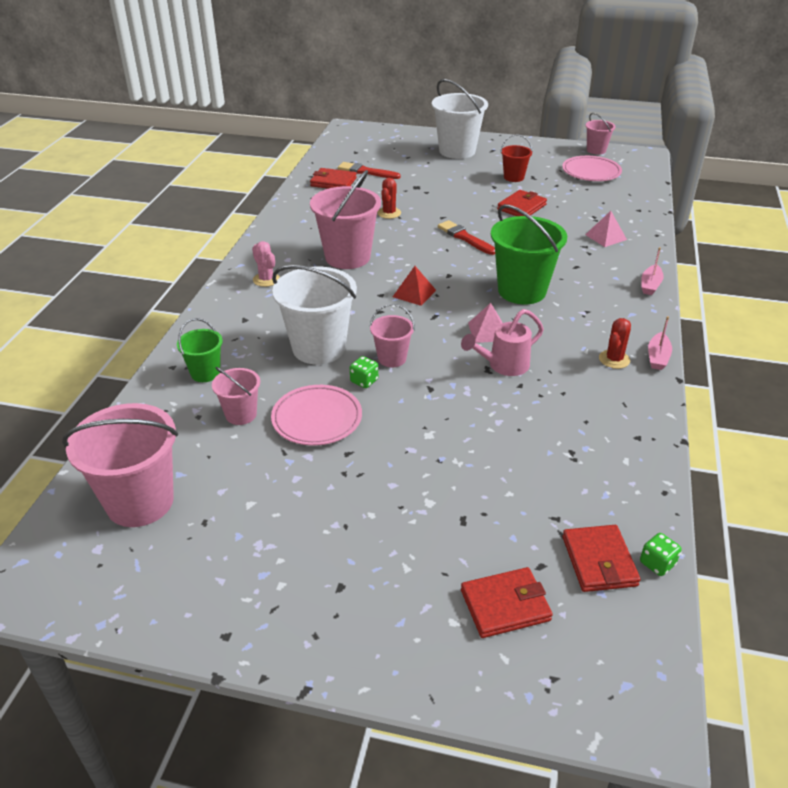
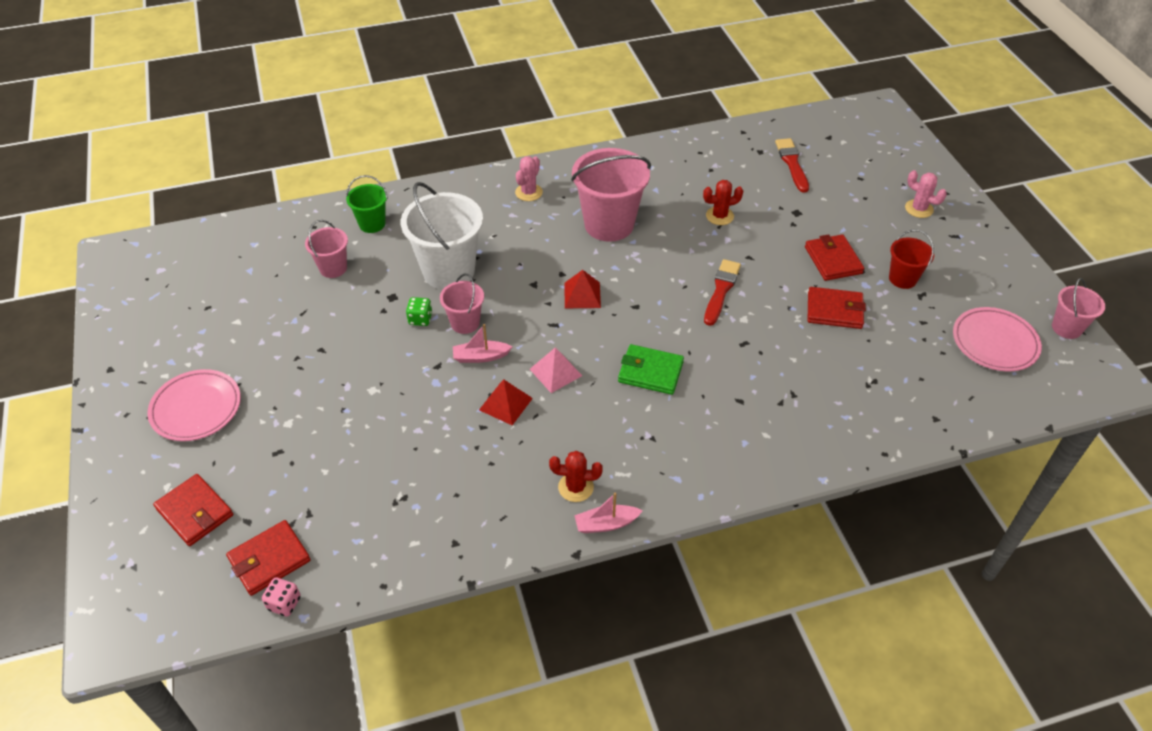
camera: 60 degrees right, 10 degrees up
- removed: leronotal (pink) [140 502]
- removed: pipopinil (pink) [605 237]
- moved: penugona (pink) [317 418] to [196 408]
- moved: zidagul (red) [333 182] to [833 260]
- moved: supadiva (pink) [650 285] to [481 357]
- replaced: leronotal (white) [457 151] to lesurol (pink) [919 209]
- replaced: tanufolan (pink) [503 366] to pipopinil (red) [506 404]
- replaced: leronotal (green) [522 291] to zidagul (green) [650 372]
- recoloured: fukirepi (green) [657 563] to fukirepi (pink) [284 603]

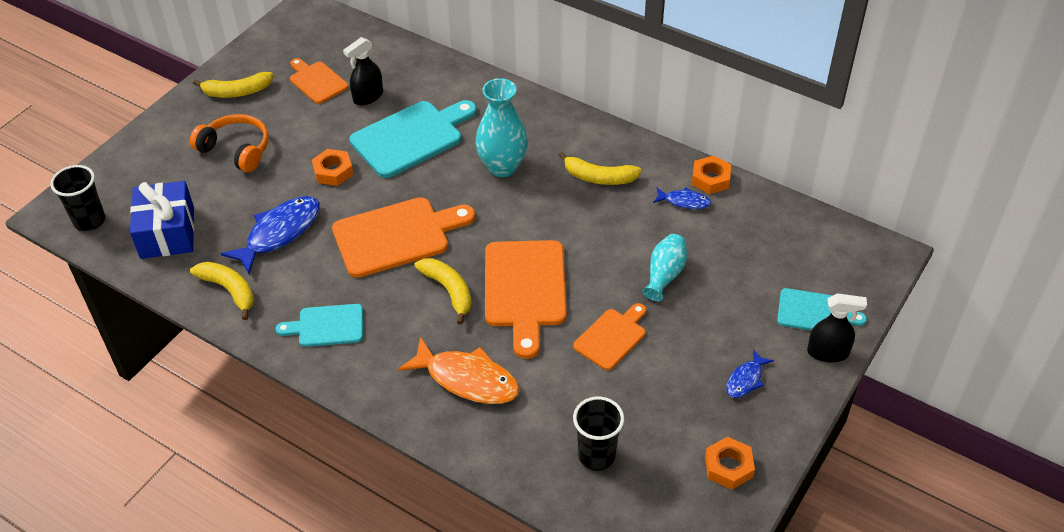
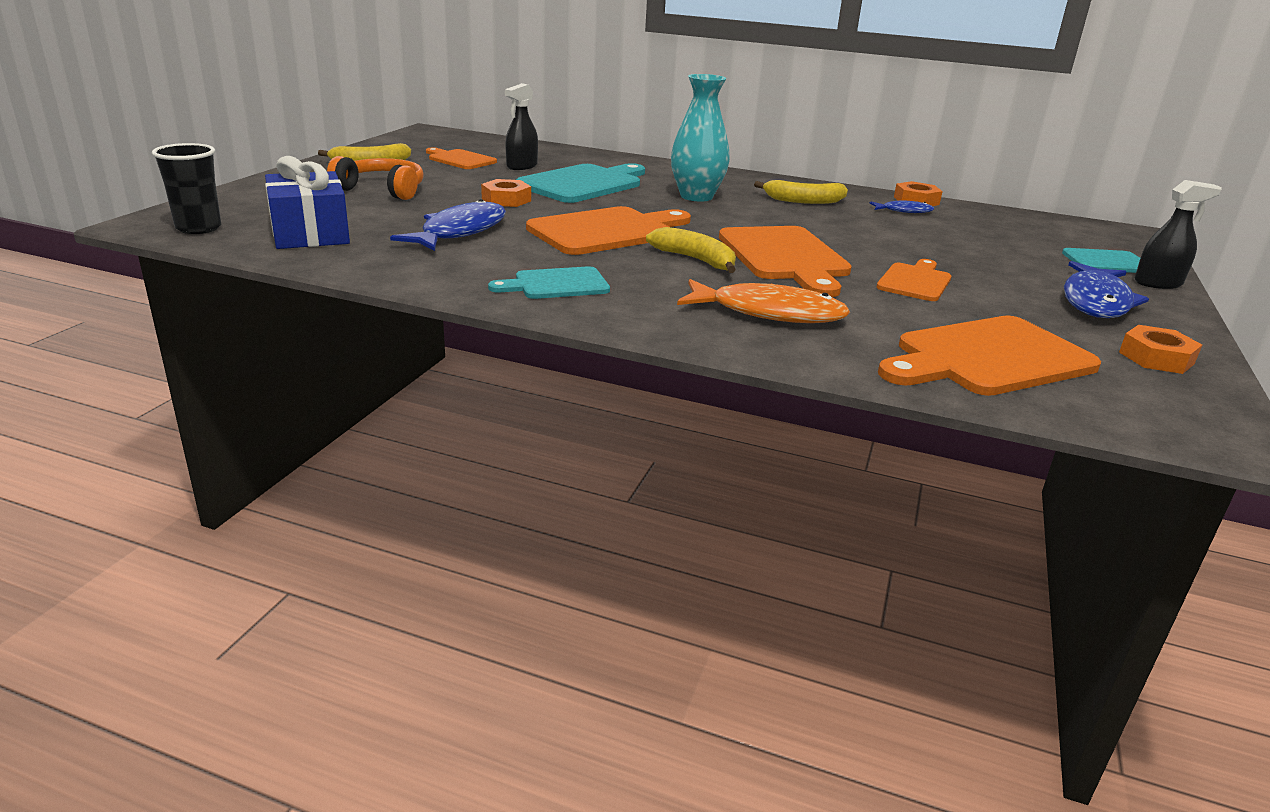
camera: 15 degrees left, 20 degrees down
- removed: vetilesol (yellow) [229 290]
- removed: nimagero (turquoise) [664 275]
- replaced: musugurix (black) [596 455] to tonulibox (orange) [988 358]
- resized: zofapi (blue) [746 380] = [1096 301] x1.92

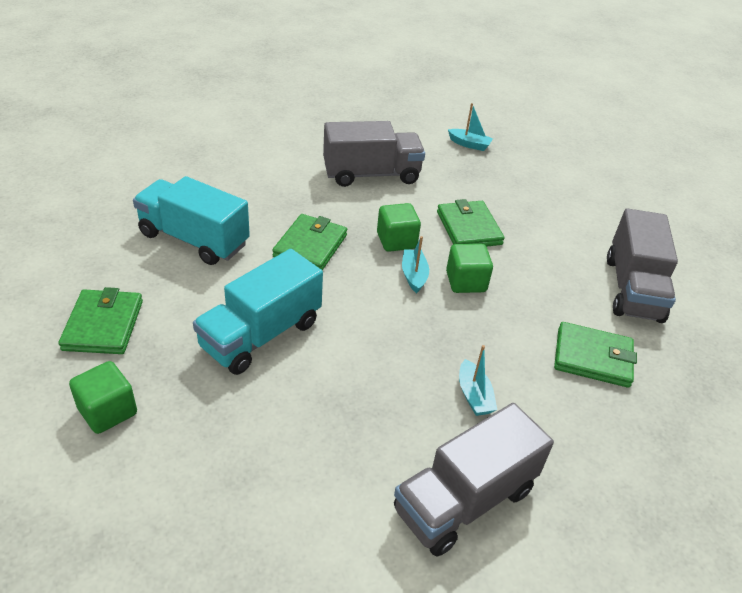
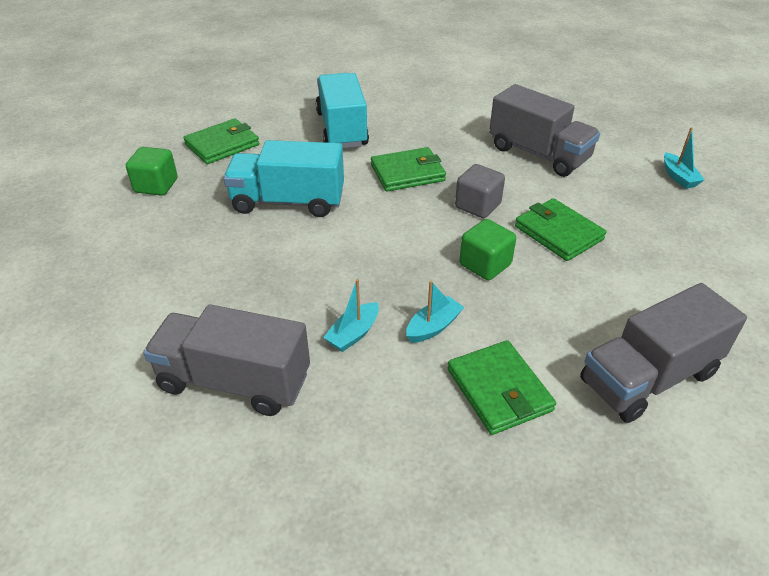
camera: 55 degrees right, 0 degrees up
- moved: supadiva (turquoise) [414 275] to [433 327]
- recoloured: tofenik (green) [396 241] to tofenik (grey) [477 206]
- turned: zidagul (green) [468 228] = [558 233] 75 degrees counterclockwise

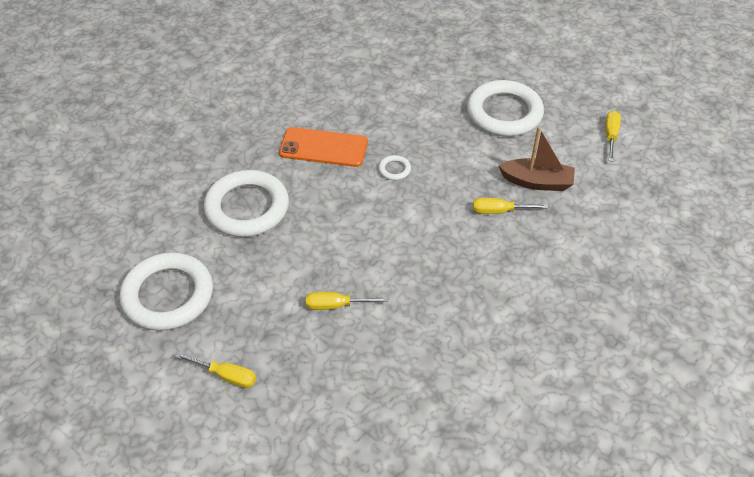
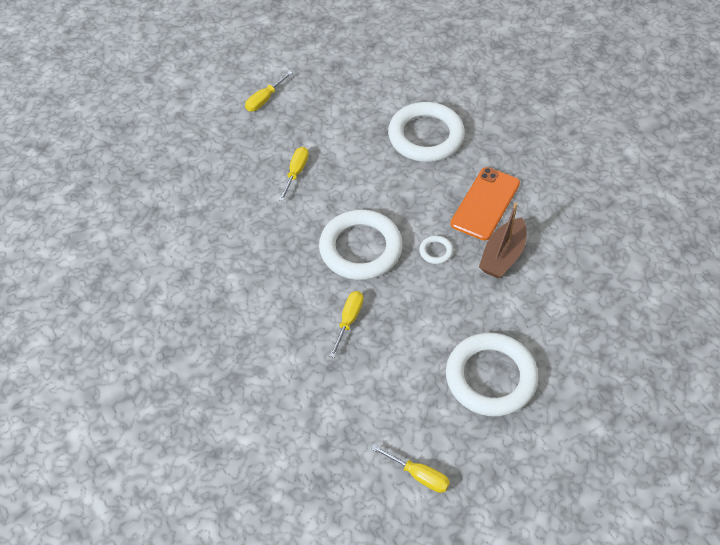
camera: 110 degrees right, 5 degrees up
- moved: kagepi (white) [168 295] to [360 248]
- moved: supadiva (brown) [537 182] to [502 256]

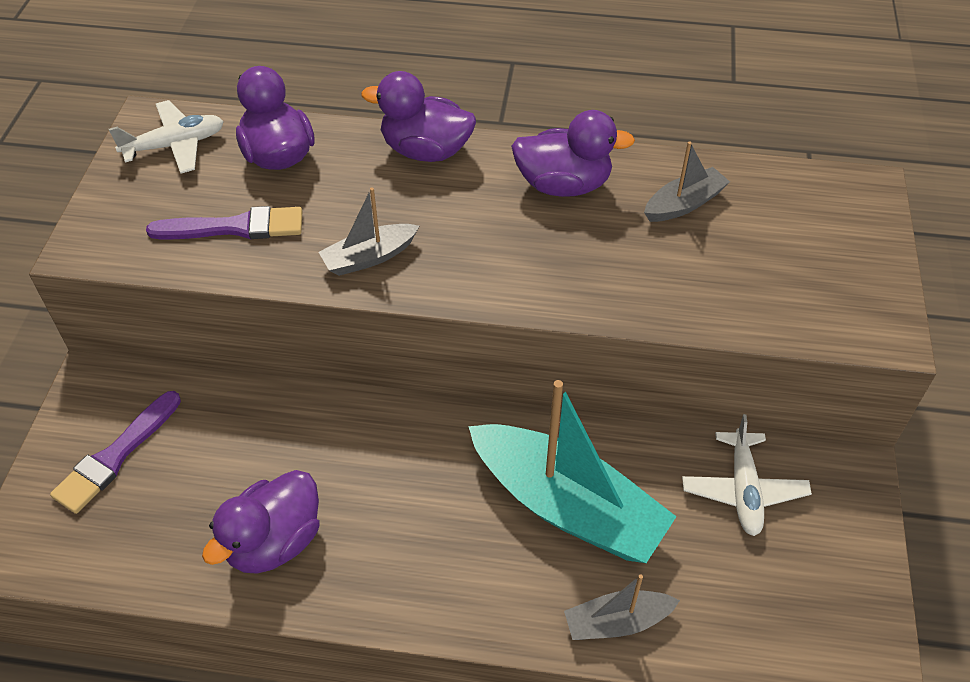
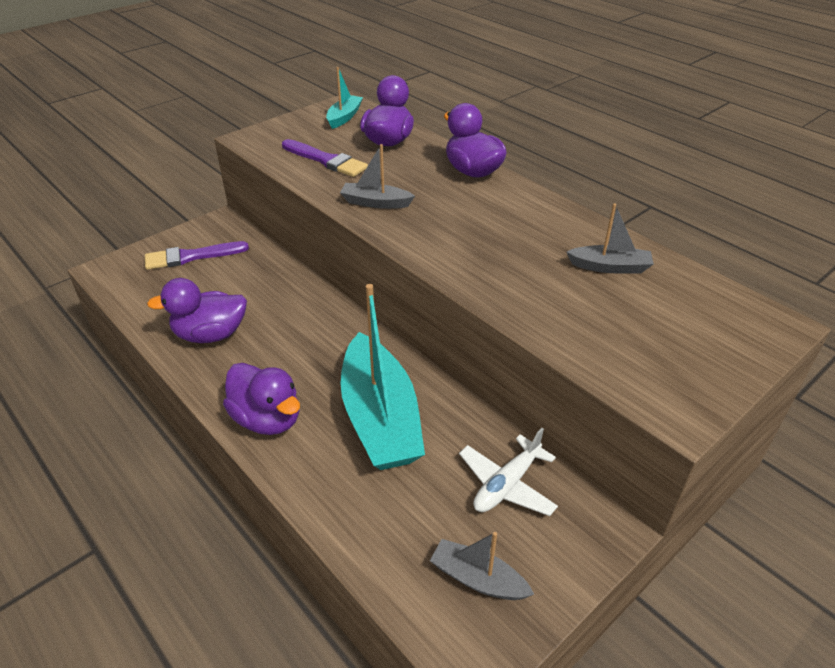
camera: 40 degrees right, 10 degrees down
- moved: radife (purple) [563 185] to [267 419]
- moved: supadiva (grey) [617 622] to [478 579]
- replaced: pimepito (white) [175 145] to supadiva (turquoise) [344 117]

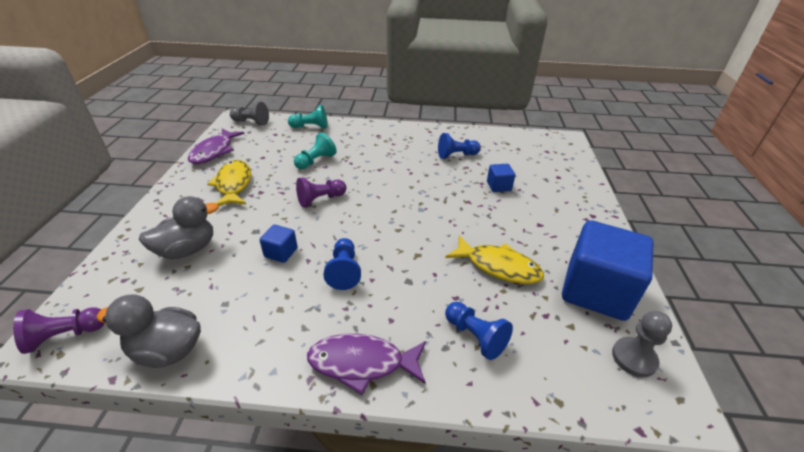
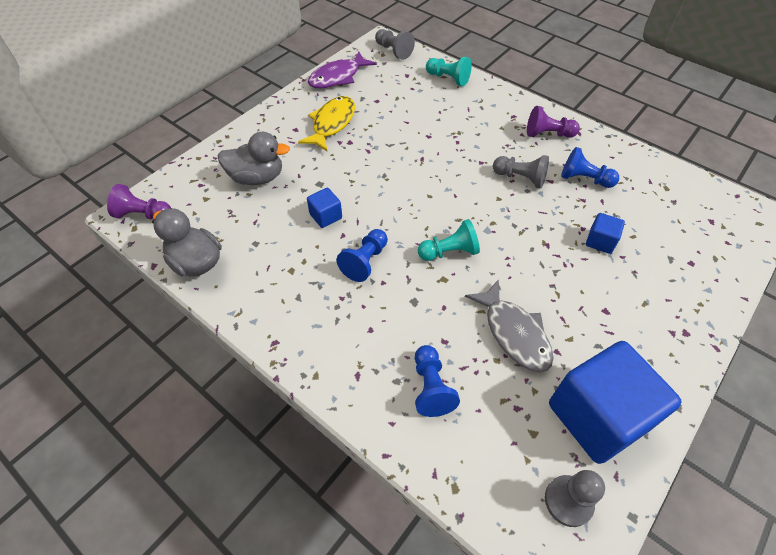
camera: 35 degrees right, 15 degrees up
- removed: zofapi (purple) [362 363]
- added: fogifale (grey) [520 178]
- moved: fogifale (turquoise) [316 161] to [449 252]
- moved: fogifale (purple) [320 199] to [548 134]
- recoloured: zofapi (yellow) [498 266] to zofapi (grey) [514 333]

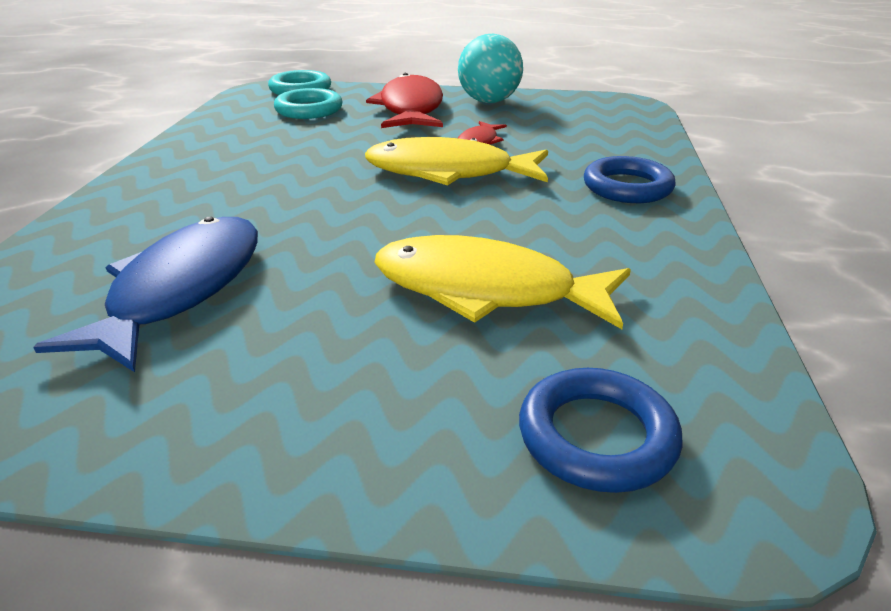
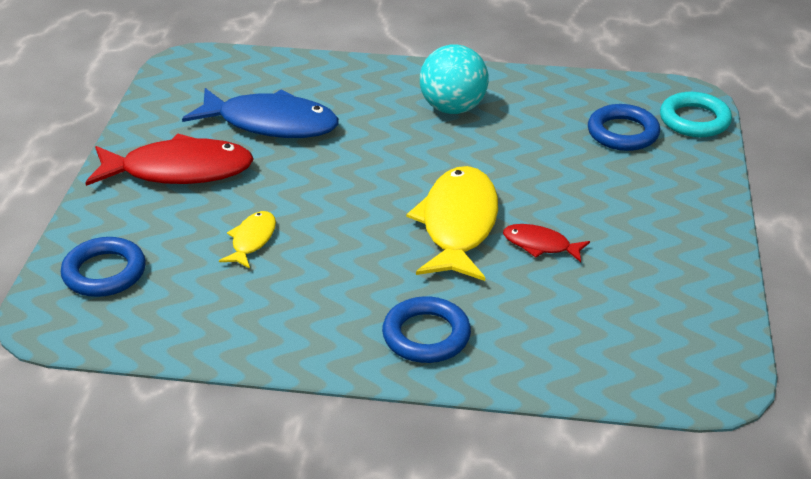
camera: 90 degrees right, 5 degrees up
- moved: zofapi (red) [410 109] to [179 171]
- moved: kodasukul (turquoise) [489 101] to [453 108]
- recoloured: kagepi (turquoise) [309 110] to kagepi (blue) [623 133]
- resized: zofapi (yellow) [485 290] = [252 240] x0.49

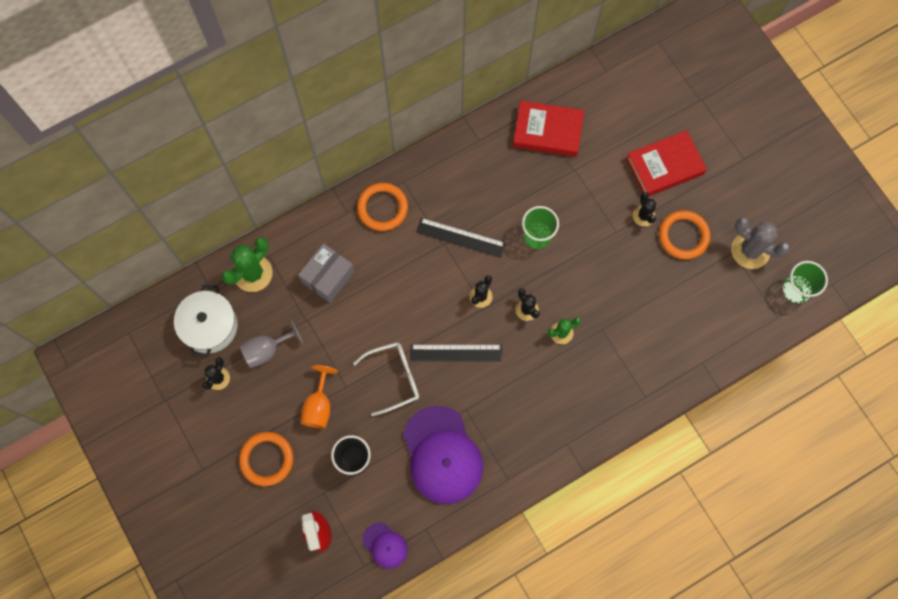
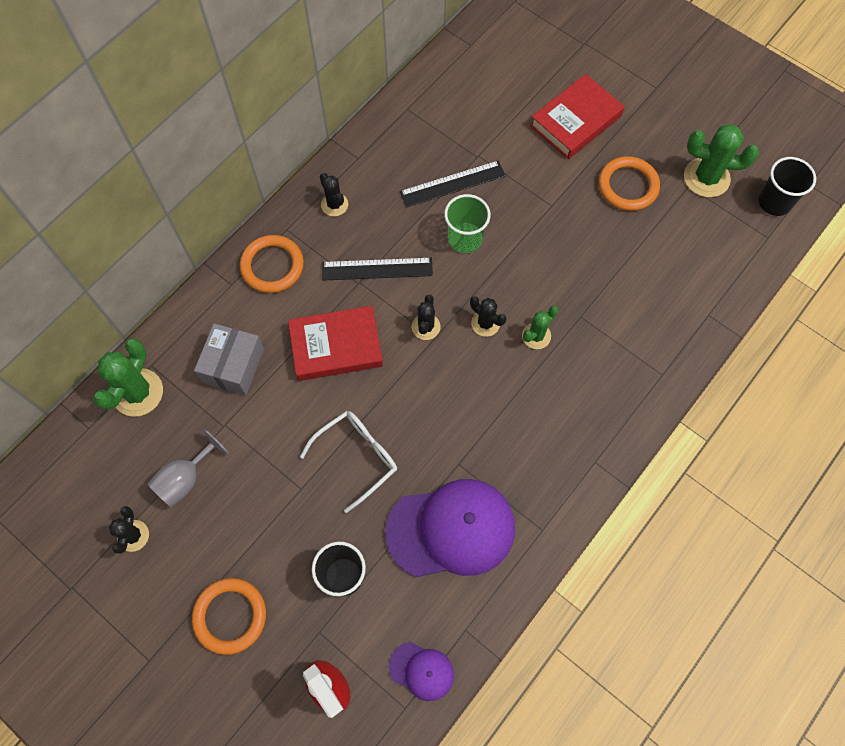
camera: 20 degrees left, 5 degrees down
- removed: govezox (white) [209 326]
- removed: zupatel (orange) [319 406]
- moved: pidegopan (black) [456 352] to [452 184]
- moved: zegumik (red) [547 131] to [336 346]
- moved: lesurol (black) [643 216] to [334 204]
- recoloured: lesurol (grey) [750 250] to lesurol (green) [706 178]
- recoloured: musugurix (green) [796 290] to musugurix (black) [774 202]
- turned: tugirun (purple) [442 455] = [451 529] 60 degrees counterclockwise

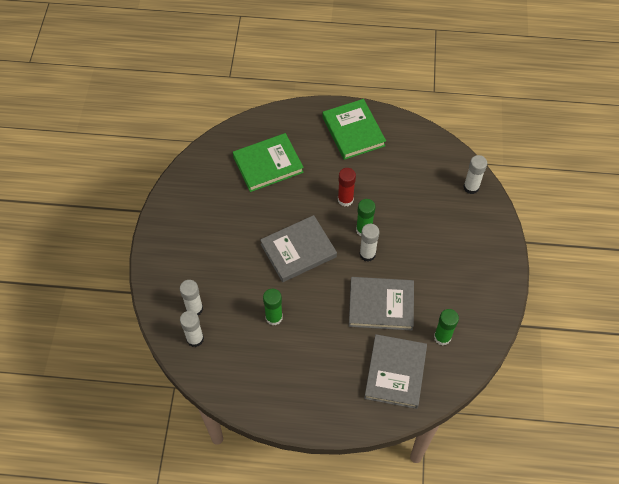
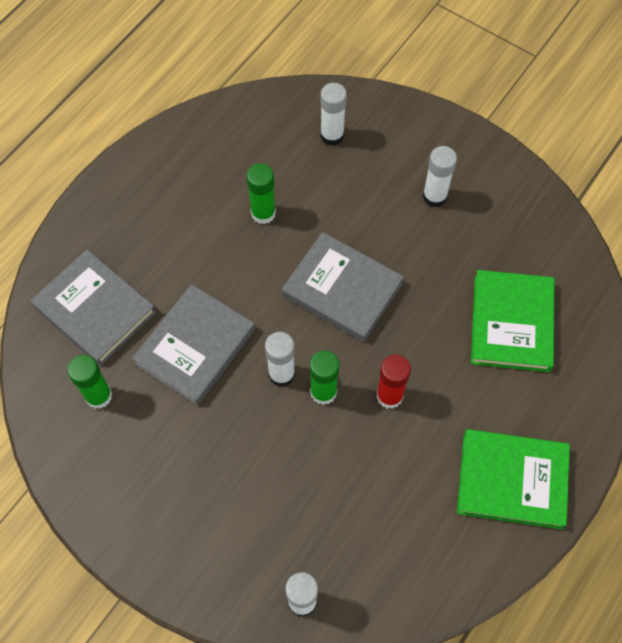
camera: 120 degrees right, 5 degrees up
- moved: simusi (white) [195 339] to [434 196]
- turned: zegumik (grey) [298 250] = [342 290] 60 degrees counterclockwise

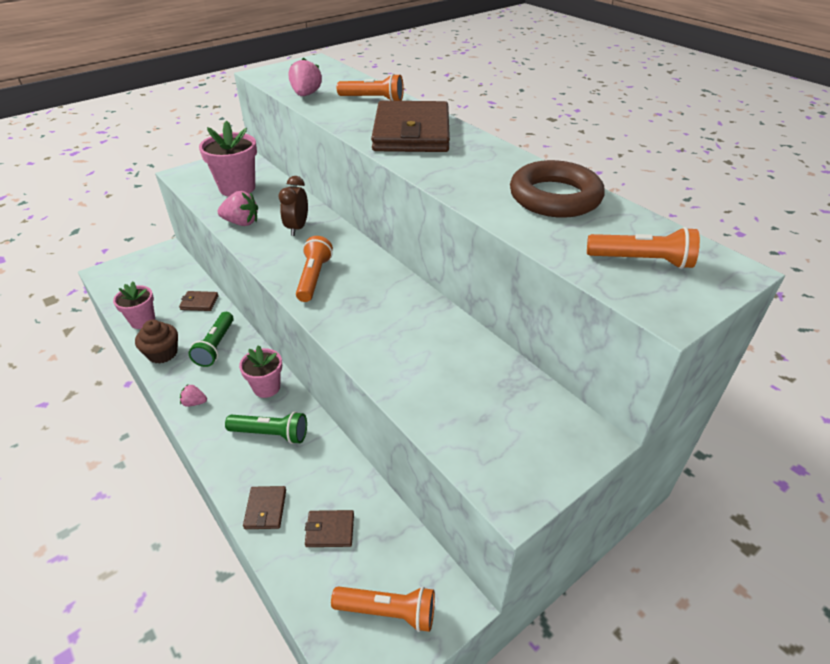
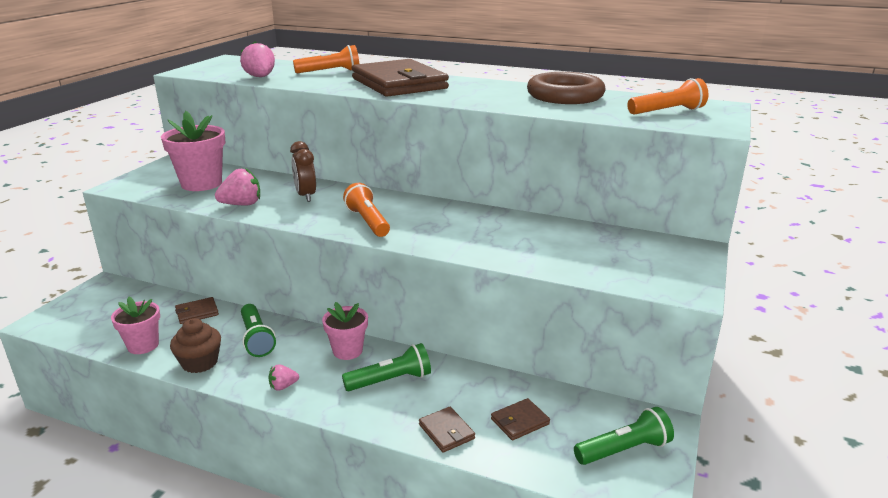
camera: 30 degrees left, 15 degrees down
- recoloured: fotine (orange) [388 611] to fotine (green) [624 450]

